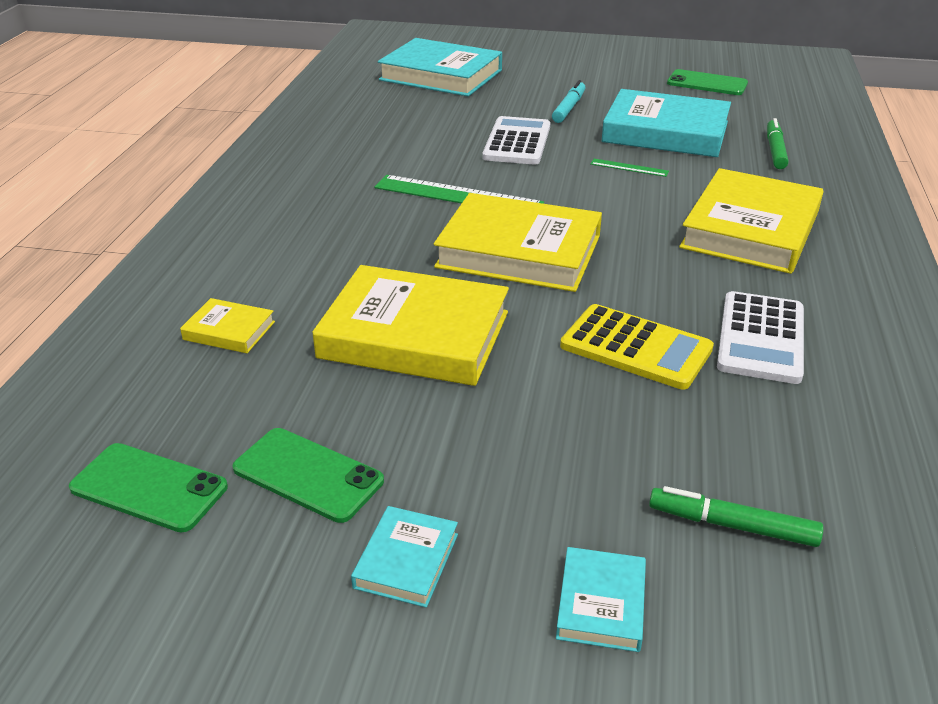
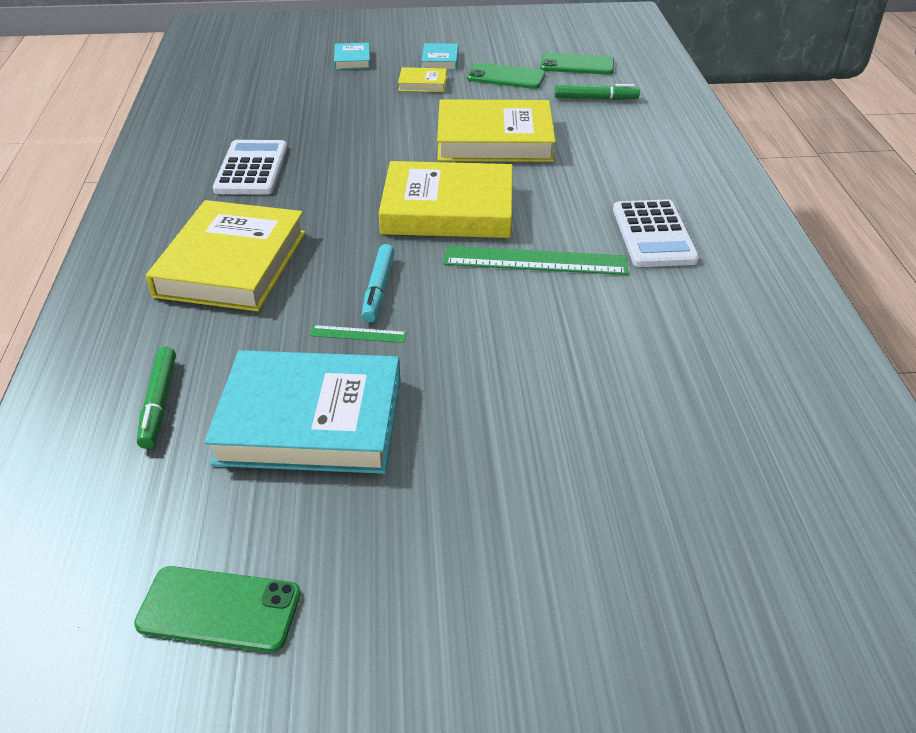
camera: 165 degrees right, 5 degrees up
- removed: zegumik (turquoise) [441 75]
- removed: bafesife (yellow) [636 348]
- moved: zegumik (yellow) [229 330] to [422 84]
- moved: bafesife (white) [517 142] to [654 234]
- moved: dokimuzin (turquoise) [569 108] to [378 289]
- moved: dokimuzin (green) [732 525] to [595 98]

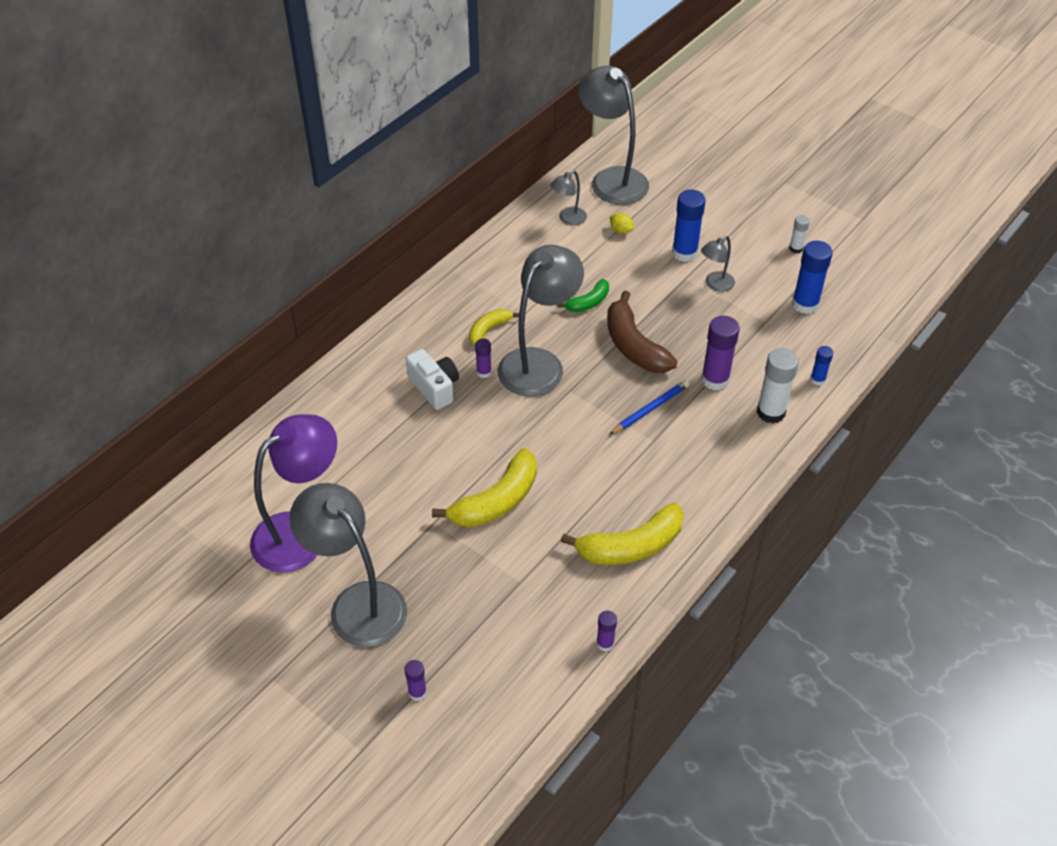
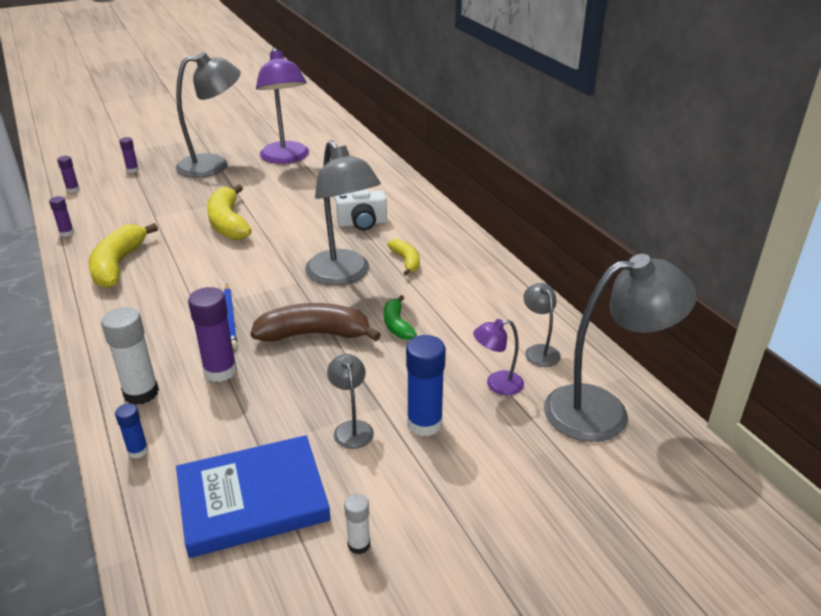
camera: 115 degrees right, 15 degrees down
- moved: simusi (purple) [484 372] to [73 190]
- replaced: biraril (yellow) [621 230] to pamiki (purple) [497 384]
- replaced: simusi (blue) [805 304] to zegumik (blue) [253 499]

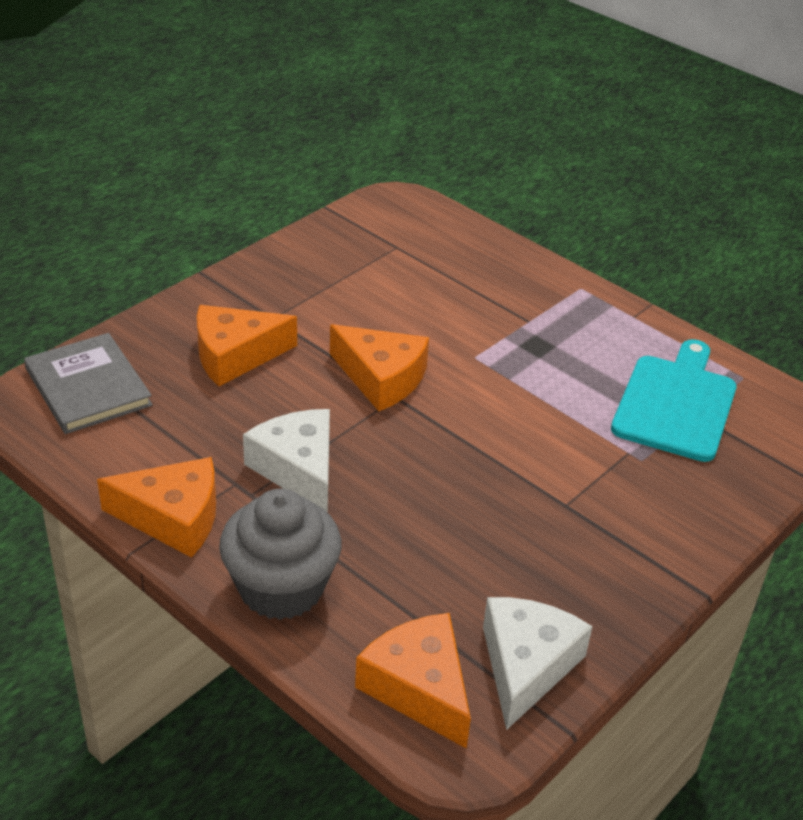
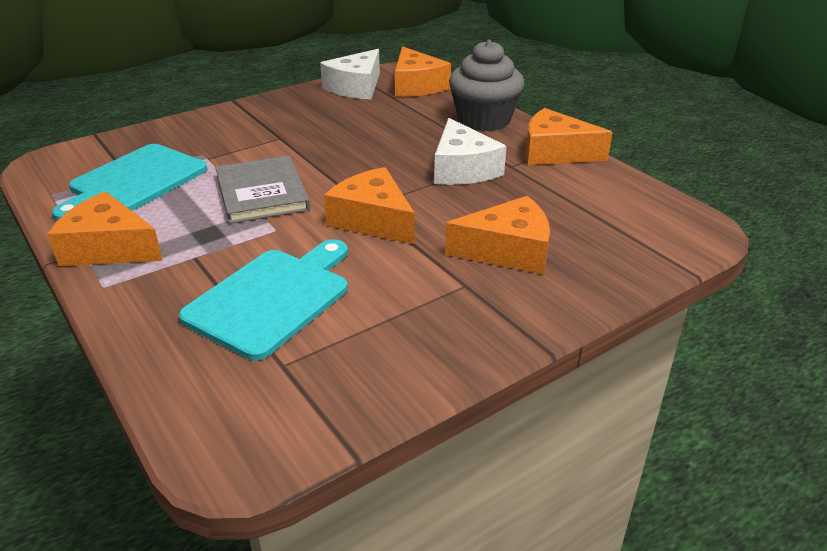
camera: 165 degrees left, 5 degrees down
- added: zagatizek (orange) [108 248]
- added: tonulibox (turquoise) [272 298]
- moved: zegumik (grey) [88 387] to [262 193]

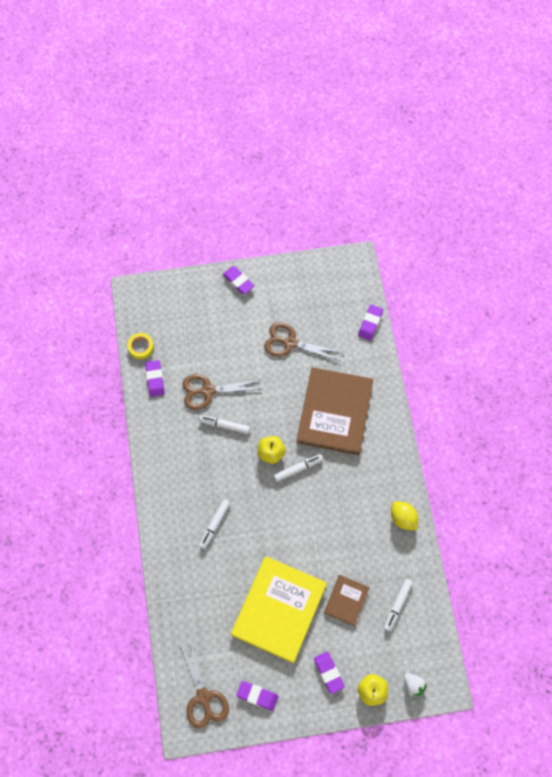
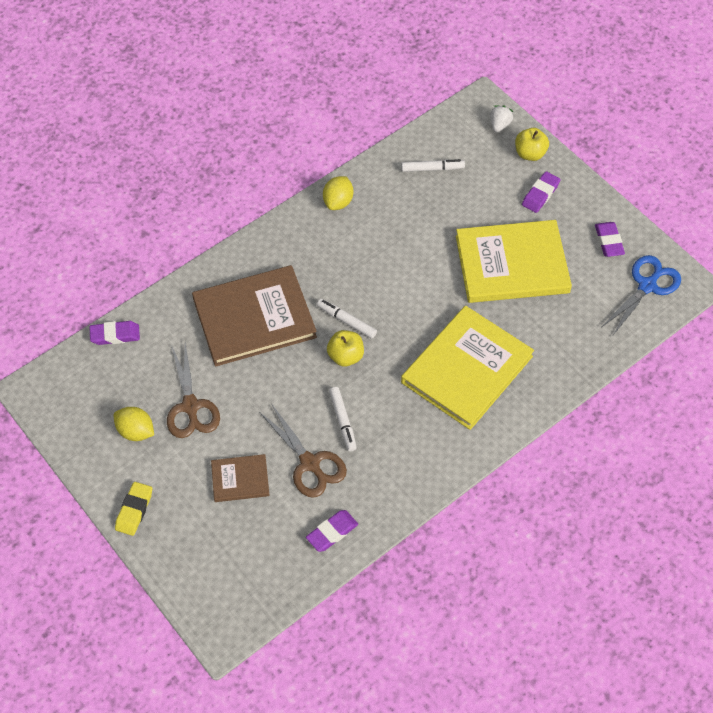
camera: 120 degrees left, 10 degrees down
- removed: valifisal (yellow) [141 347]
- added: biraril (yellow) [136 431]
- moved: zegumik (brown) [346 600] to [240 479]
- replaced: dokimuzin (white) [214 524] to zegumik (yellow) [466 369]
- recoloured: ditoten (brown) [203 697] to ditoten (blue) [647 286]
- recoloured: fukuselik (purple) [238 281] to fukuselik (yellow) [134 510]

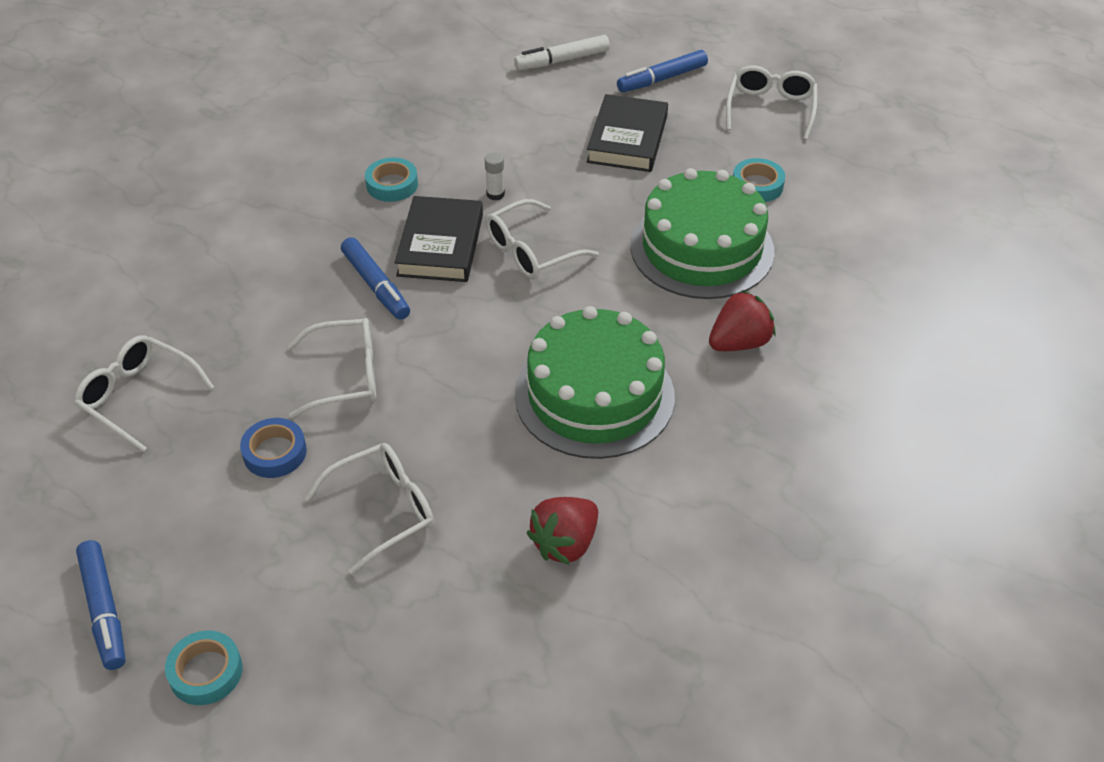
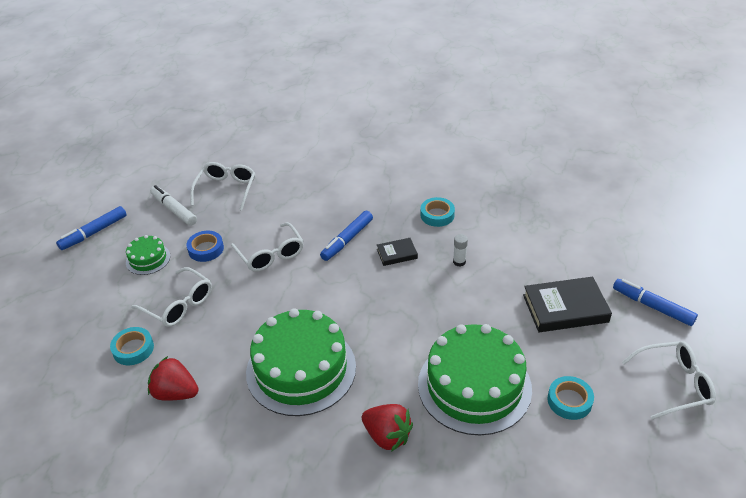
camera: 70 degrees right, 5 degrees down
- removed: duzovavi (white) [531 251]
- added: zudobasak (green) [148 259]
- moved: valifisal (turquoise) [206 672] to [133 349]
- moved: dokimuzin (white) [562 60] to [174 210]
- resized: zegumik (black) [440 245] = [397 254] x0.53

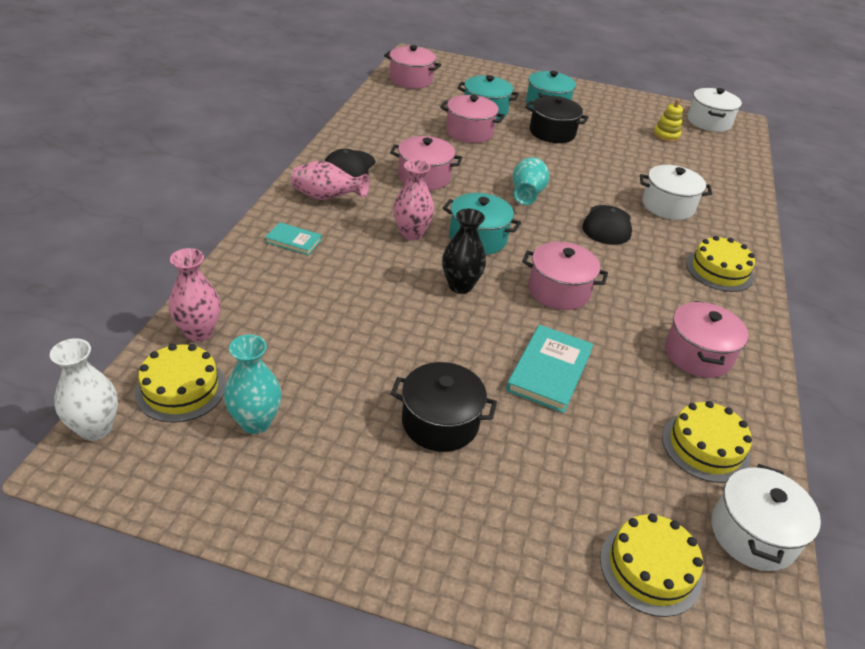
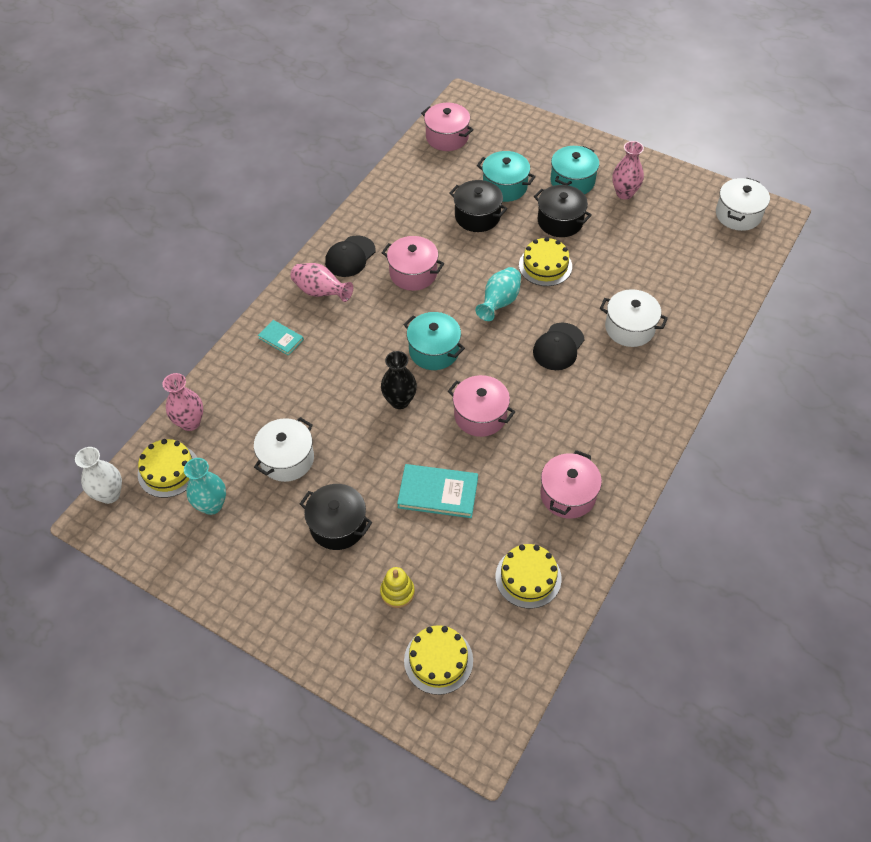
camera: 20 degrees right, 15 degrees up
- moved: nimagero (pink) [411 233] to [624 193]
- moved: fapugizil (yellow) [666 136] to [397 592]
- moved: zudobasak (yellow) [719 270] to [545 266]
- moved: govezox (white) [753 534] to [287 459]
- recoloured: govezox (pink) [469 132] to govezox (black) [477 216]
- turned: zegumik (turquoise) [549 371] = [438 493] 60 degrees clockwise

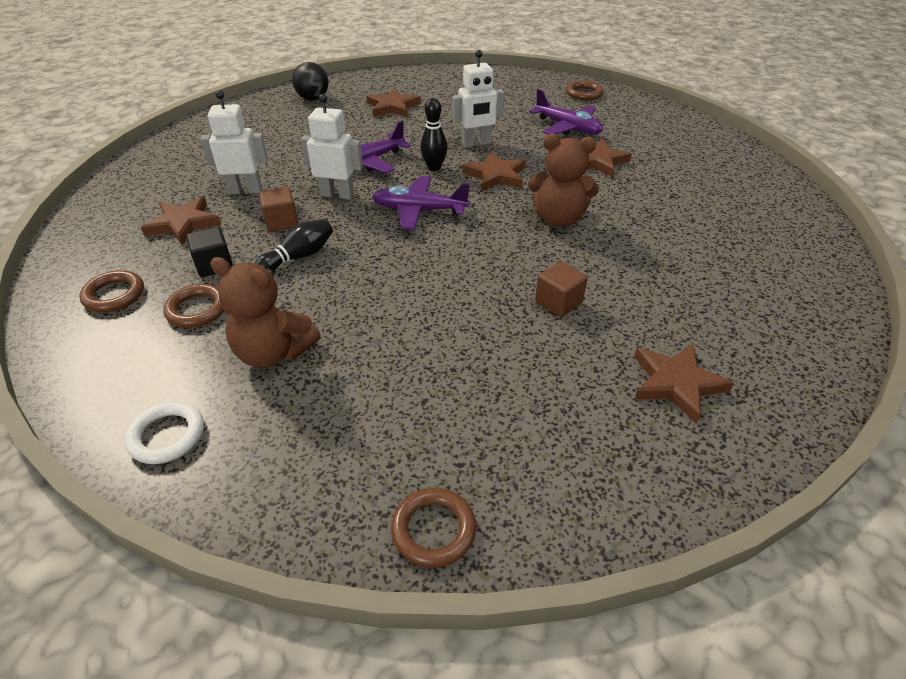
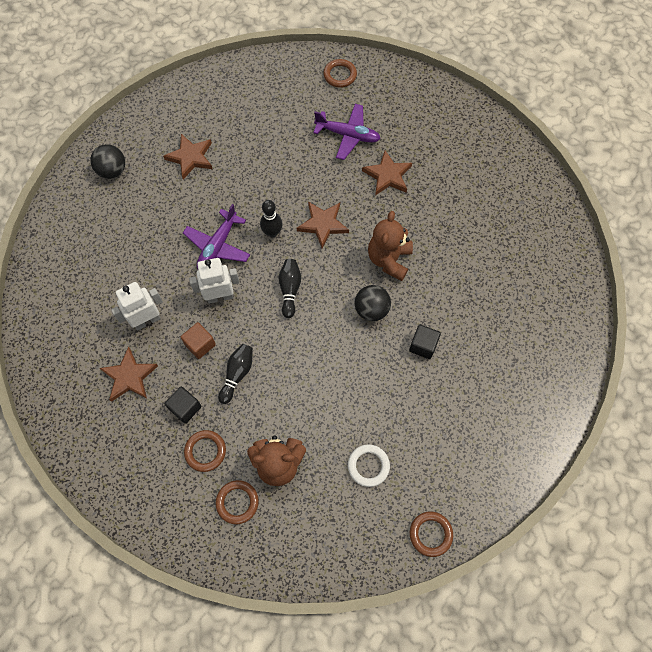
camera: 25 degrees left, 25 degrees up
- removed: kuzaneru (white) [476 143]
- removed: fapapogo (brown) [676 383]
- added: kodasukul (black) [371 310]
- moved: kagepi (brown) [114 295] to [237 502]
- moved: kagepi (white) [167 436] to [368 466]
- replaced: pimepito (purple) [419 210] to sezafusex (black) [290 290]
- recoloured: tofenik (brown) [558 303] to tofenik (black) [423 345]
- turned: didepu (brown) [558 219] = [389 259] 120 degrees clockwise

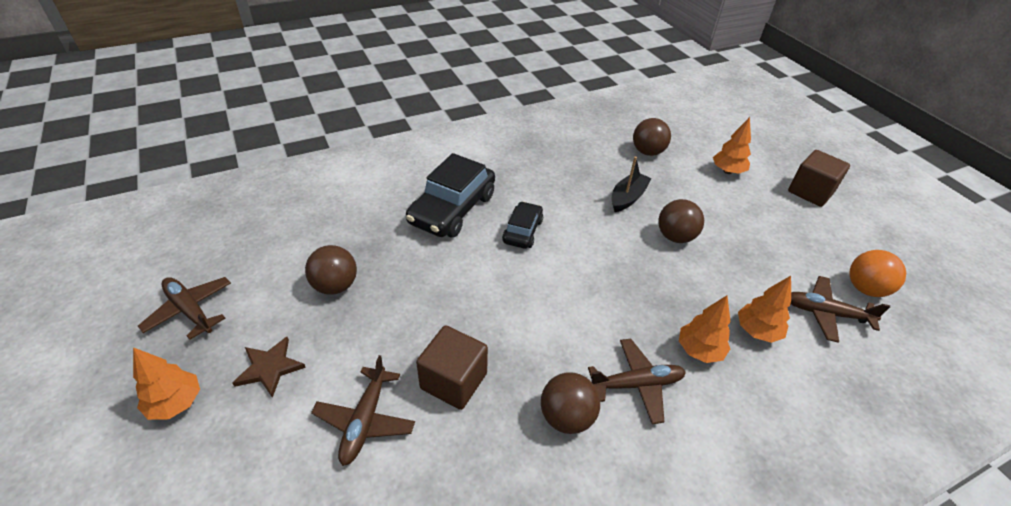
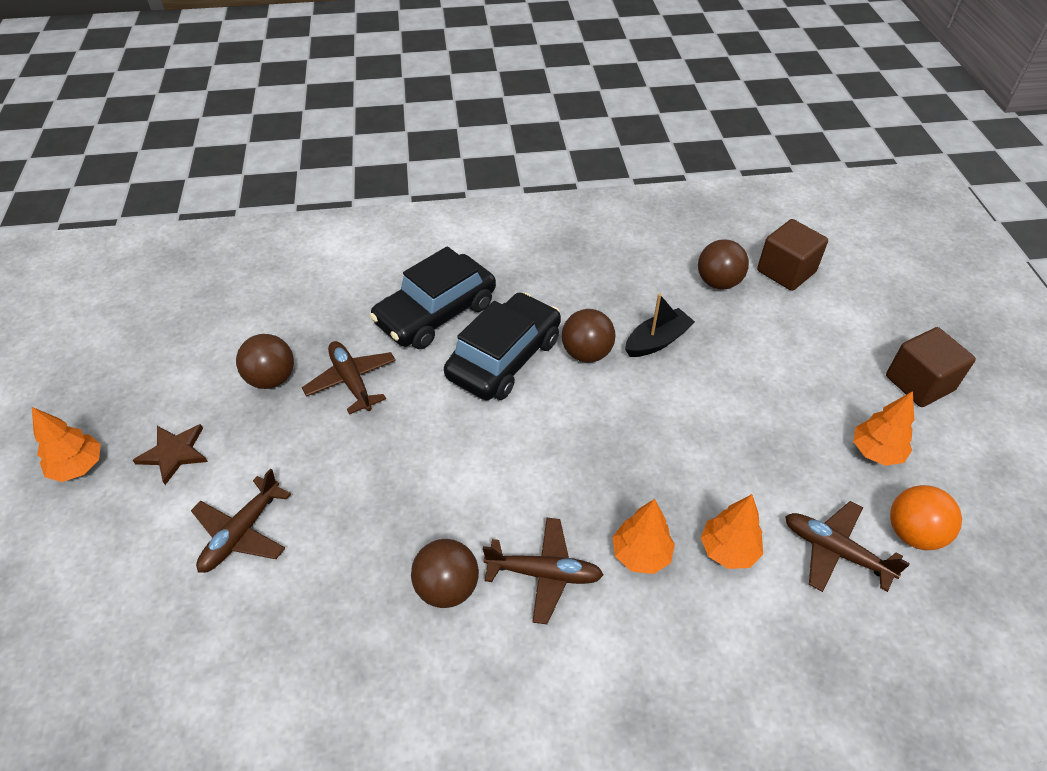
camera: 20 degrees right, 5 degrees up
- moved: pimepito (brown) [190 310] to [351 381]
- moved: tofenik (brown) [453 381] to [786 271]
- moved: kodasukul (brown) [675 237] to [586 353]
- moved: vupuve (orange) [727 171] to [876 452]
- resized: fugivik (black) [522 231] = [504 358] x1.79

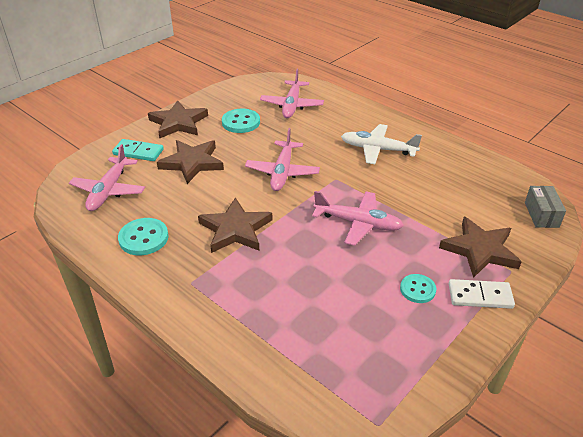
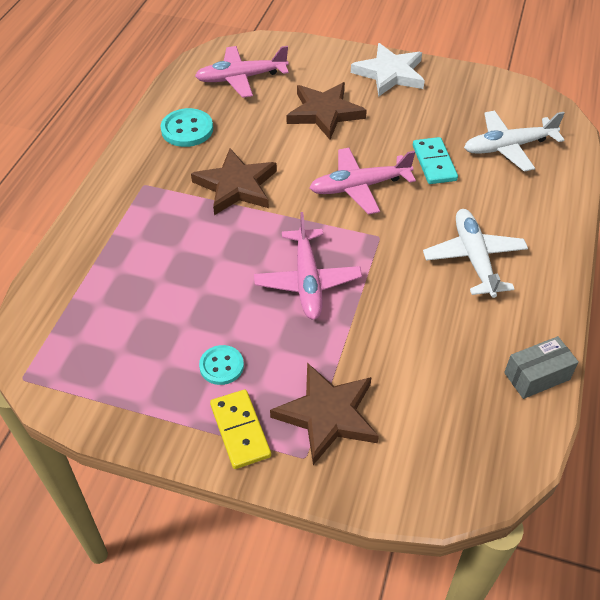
camera: 65 degrees right, 10 degrees up
- removed: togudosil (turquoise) [241 122]
- moved: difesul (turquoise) [138 152] to [434 163]
- moved: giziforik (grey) [541 215] to [537 376]
- recoloured: fapapogo (brown) [178 123] to fapapogo (white) [390 73]
- recoloured: pimepito (pink) [292 105] to pimepito (white) [508 147]
- recoloured: difesul (white) [480 296] to difesul (yellow) [240 430]

